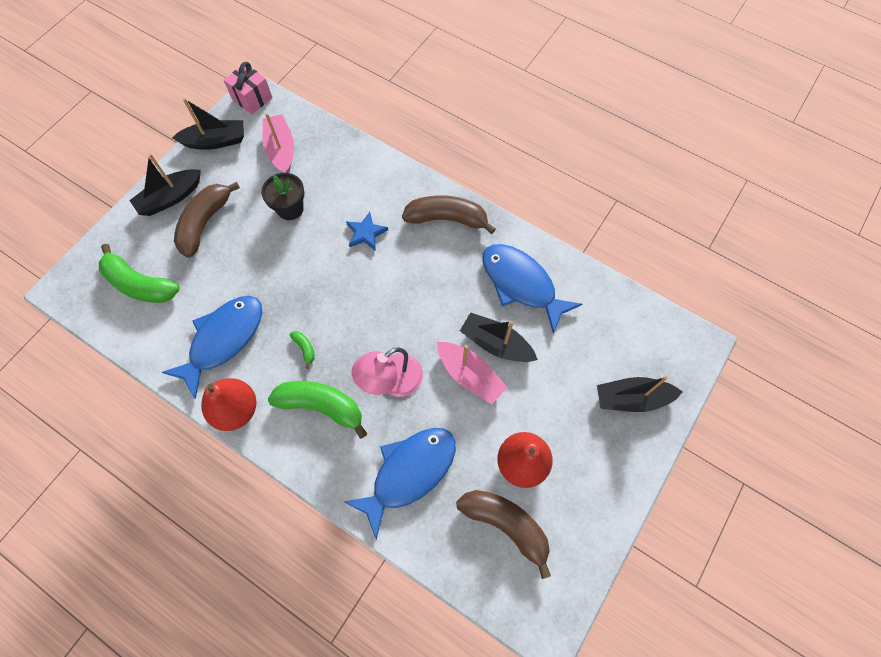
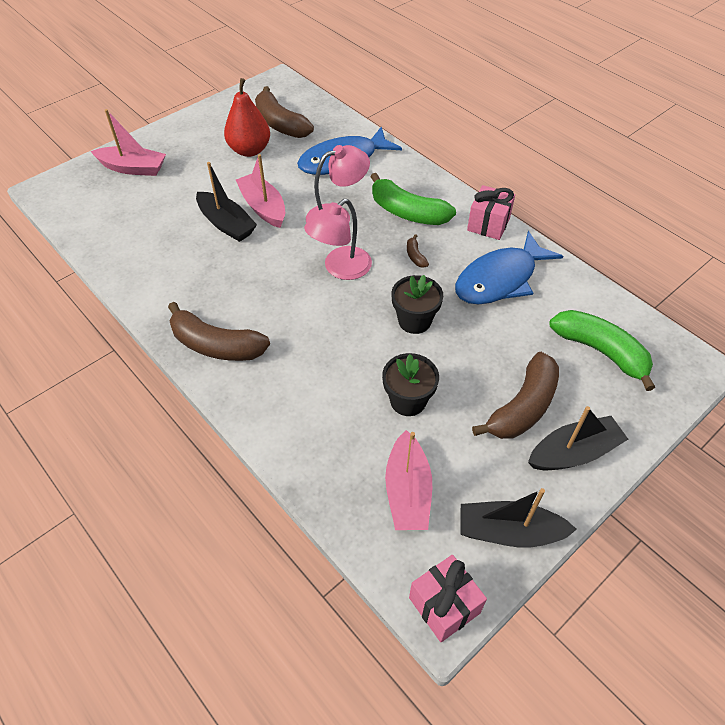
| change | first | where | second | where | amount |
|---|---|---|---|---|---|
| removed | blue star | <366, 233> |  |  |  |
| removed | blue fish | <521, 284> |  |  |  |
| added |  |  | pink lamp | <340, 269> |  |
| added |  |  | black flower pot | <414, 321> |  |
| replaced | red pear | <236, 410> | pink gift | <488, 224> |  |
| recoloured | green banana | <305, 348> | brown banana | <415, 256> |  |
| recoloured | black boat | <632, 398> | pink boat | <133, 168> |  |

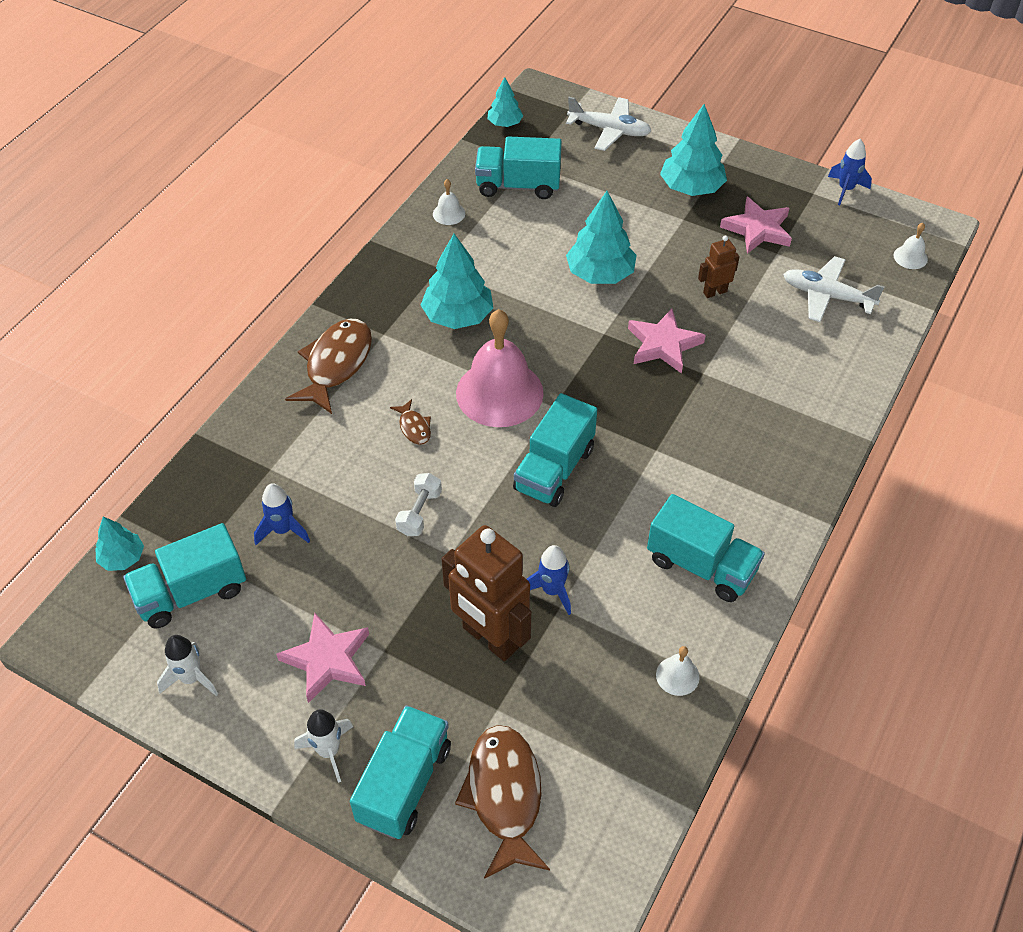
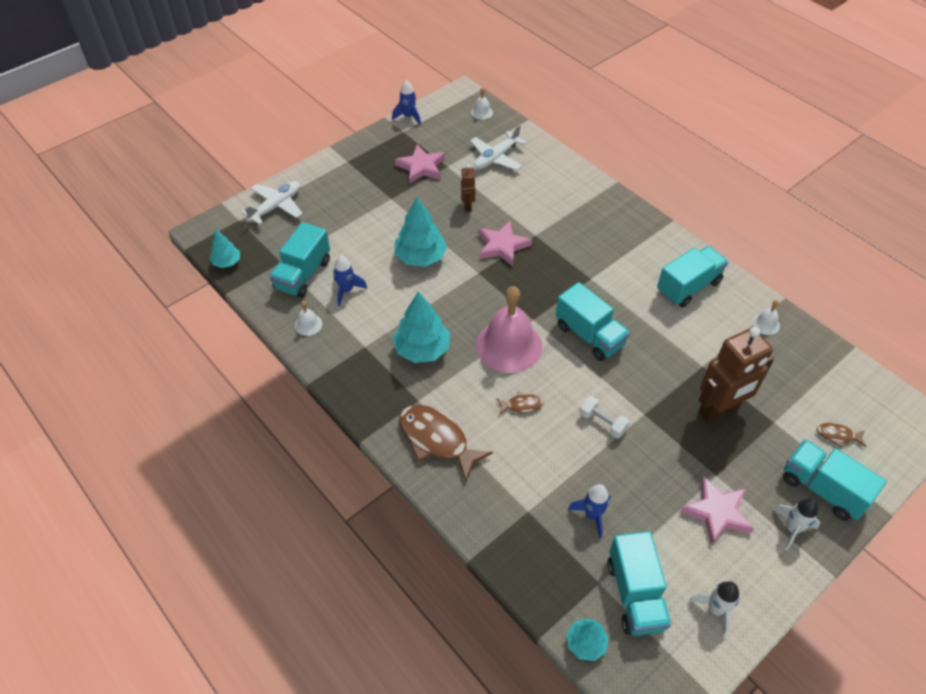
| change | first | where | second | where | amount |
|---|---|---|---|---|---|
| removed | turquoise tree | <691, 188> |  |  |  |
| moved | blue rocket | <552, 591> |  | <346, 291> |  |
| resized | brown fish | <504, 796> |  | <837, 435> | x0.47 |

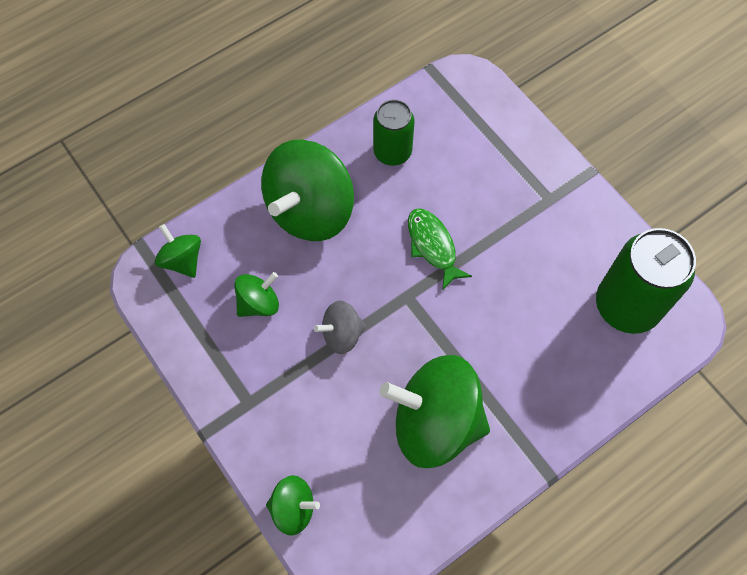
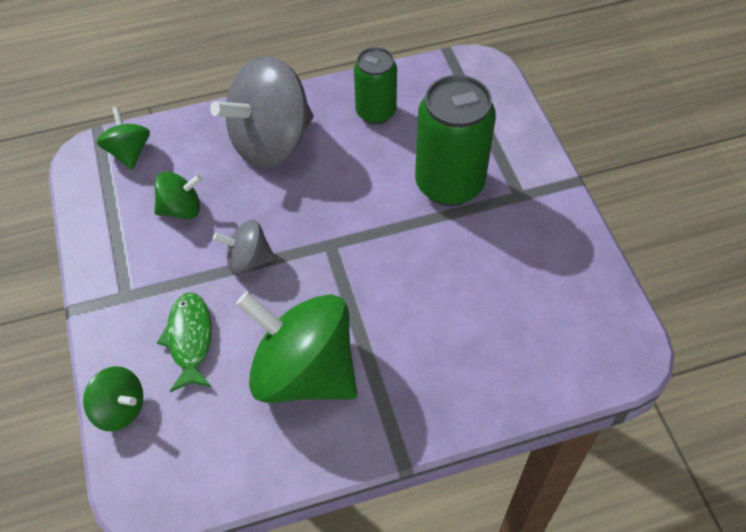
| change | first | where | second | where | amount |
|---|---|---|---|---|---|
| moved | green fish | <432, 246> |  | <190, 339> |  |
| moved | green can | <626, 306> |  | <449, 184> |  |
| recoloured | green spinning top | <310, 210> | grey spinning top | <271, 142> |  |

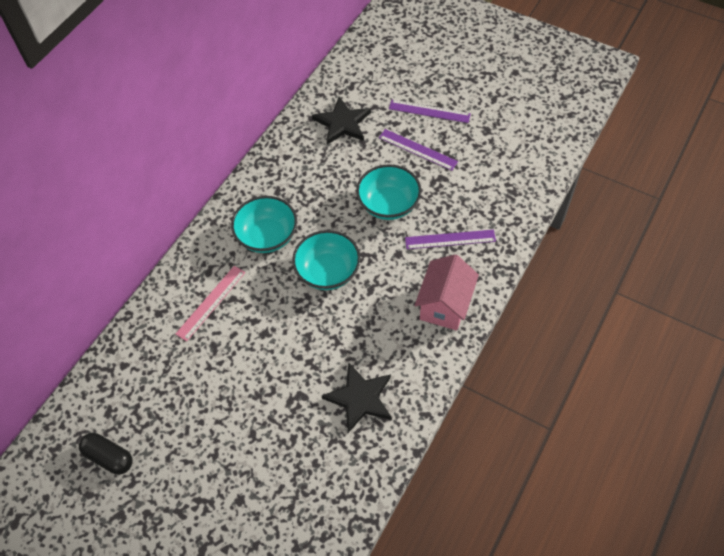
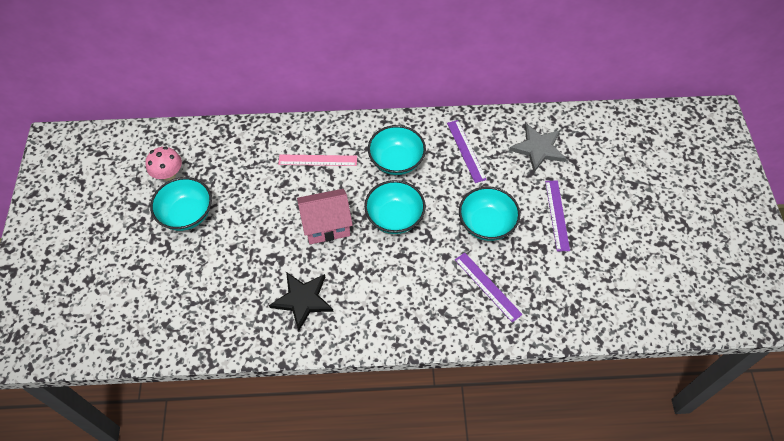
| change | first | where | second | where | amount |
|---|---|---|---|---|---|
| added |  |  | turquoise bowl | <186, 214> |  |
| moved | purple ruler | <429, 111> |  | <466, 151> |  |
| moved | pink house | <444, 305> |  | <326, 226> |  |
| replaced | black capsule | <109, 457> | pink mushroom | <168, 174> |  |
| recoloured | black star | <342, 123> | grey star | <538, 149> |  |

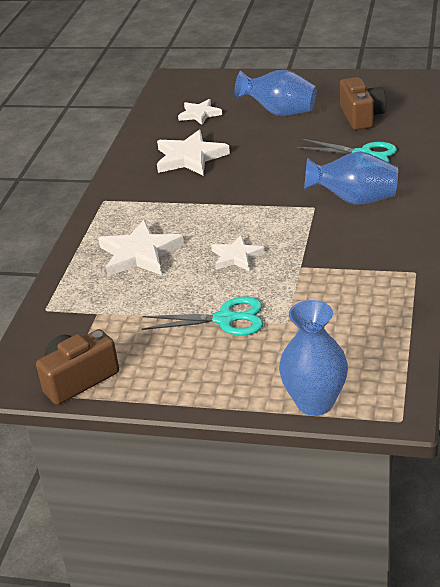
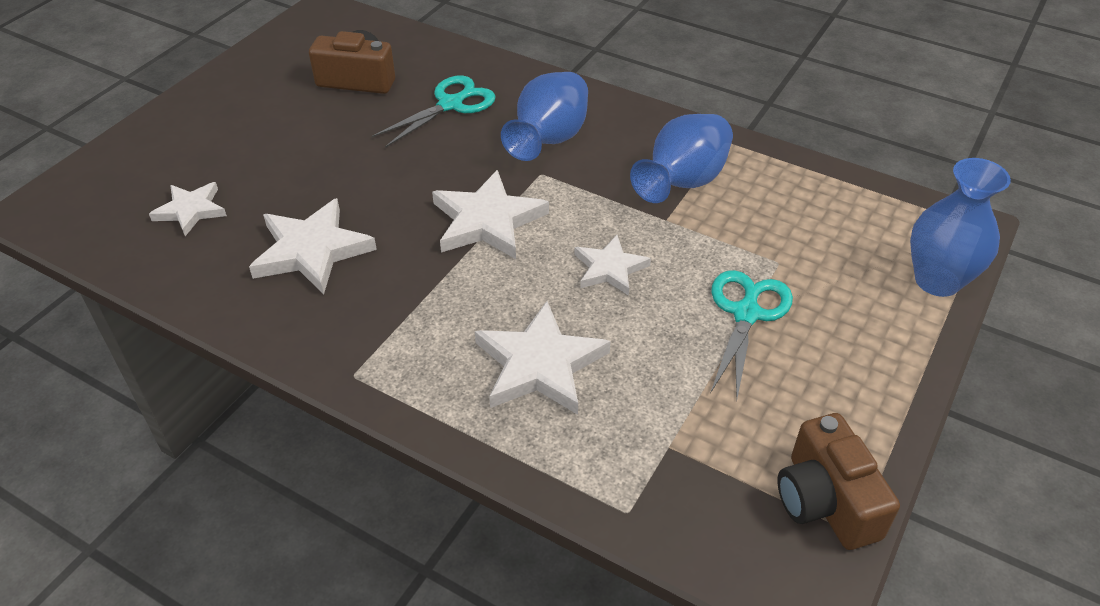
| change | first | where | second | where | amount |
|---|---|---|---|---|---|
| added |  |  | white star | <487, 221> |  |
| moved | blue vase | <279, 112> |  | <683, 182> |  |

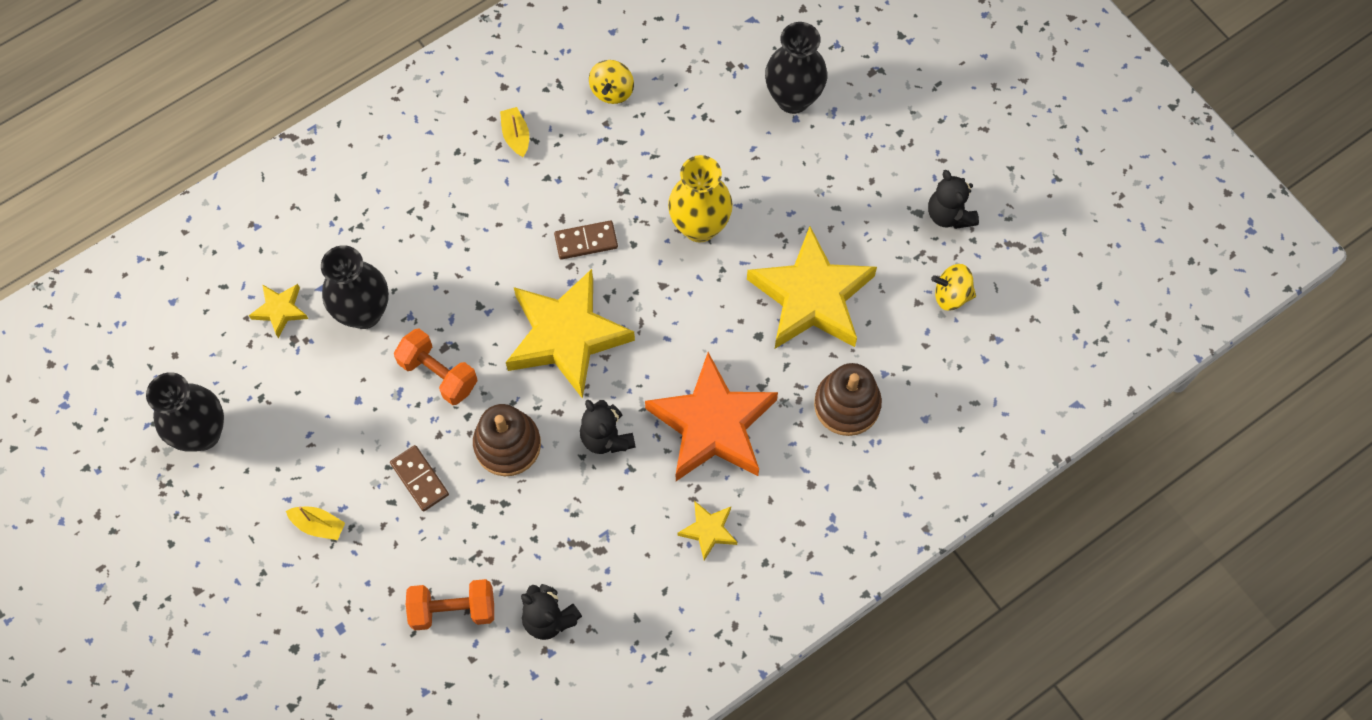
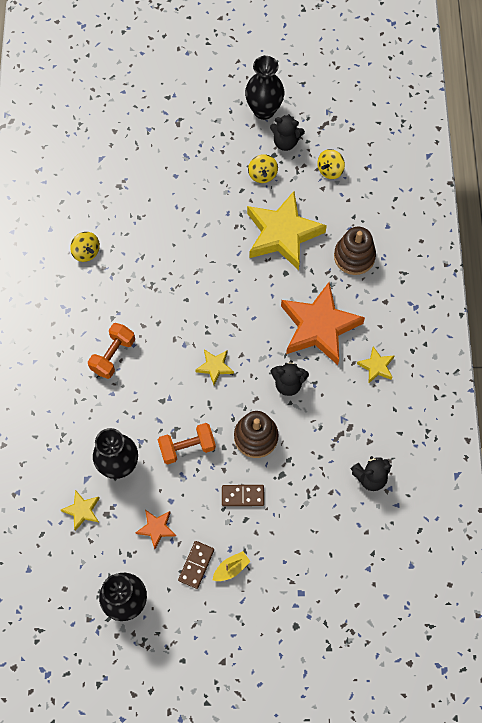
| change | first | where | second | where | amount |
|---|---|---|---|---|---|
| removed | yellow boat | <516, 136> |  |  |  |
| removed | yellow vase | <699, 226> |  |  |  |
| added |  |  | orange star | <156, 528> |  |
| added |  |  | yellow spinning top | <262, 175> |  |
| moved | orange dumbbell | <453, 609> |  | <113, 355> |  |
| moved | brown domino | <586, 241> |  | <196, 565> |  |
| moved | black vase | <793, 98> |  | <264, 110> |  |
| resized | yellow star | <566, 336> |  | <214, 367> | x0.44 |

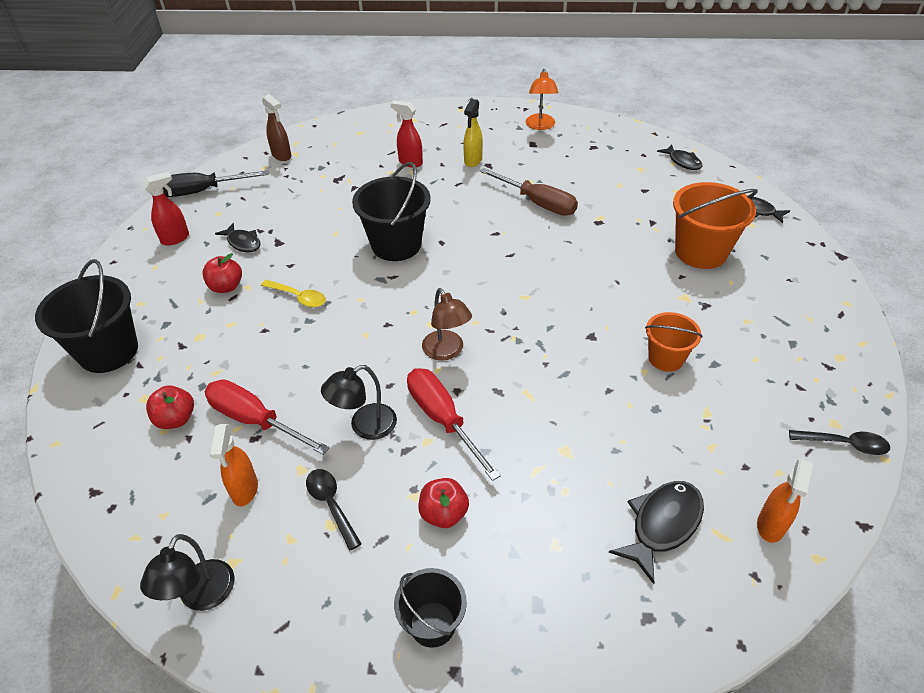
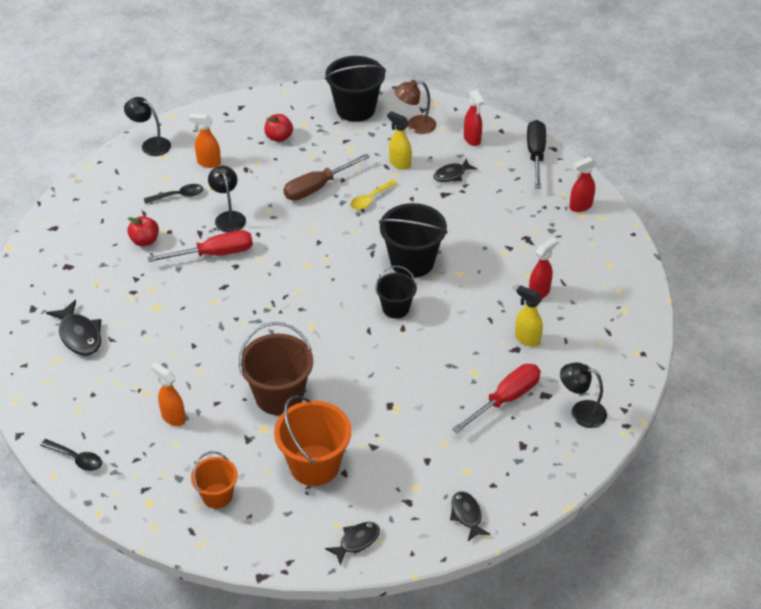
| change | first | where | second | where | amount |
|---|---|---|---|---|---|
| added |  |  | brown bucket | <279, 396> |  |
| moved | red screwdriver | <255, 420> |  | <505, 399> |  |
| moved | black bucket | <432, 624> |  | <395, 308> |  |
| moved | brown lamp | <447, 351> |  | <415, 125> |  |
| moved | brown screwdriver | <538, 203> |  | <317, 187> |  |
| moved | orange bucket | <666, 358> |  | <217, 496> |  |
| moved | orange spray bottle | <770, 526> |  | <173, 417> |  |
| replaced | red apple | <226, 287> | yellow spray bottle | <399, 163> |  |
| recoloured | brown spray bottle | <282, 156> | red spray bottle | <580, 206> |  |
| recoloured | orange lamp | <540, 126> | black lamp | <581, 412> |  |
| turned | black fish | <682, 162> |  | <467, 515> | 90 degrees clockwise |
| turned | black spoon | <844, 444> |  | <76, 458> | 90 degrees counterclockwise |

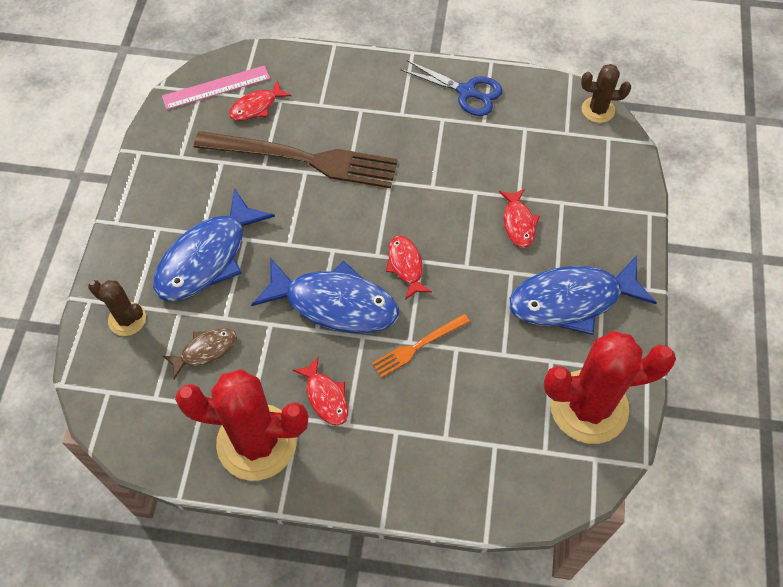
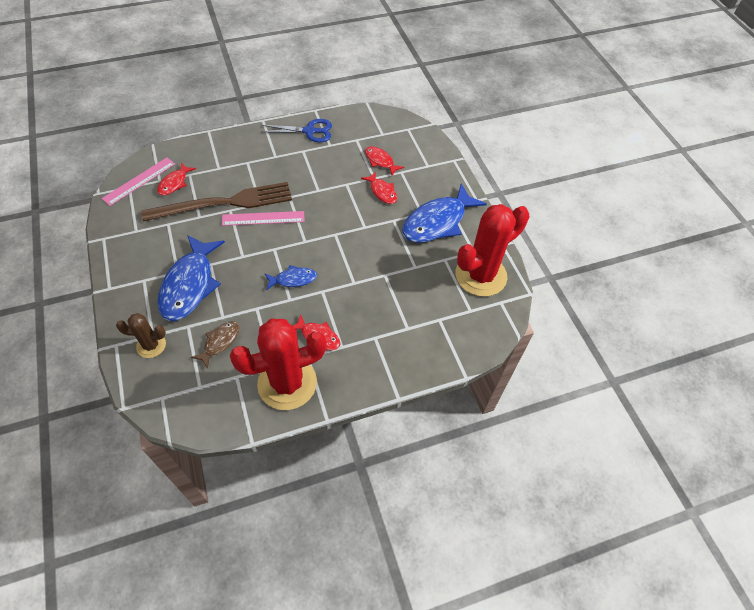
| change | first | where | second | where | amount |
|---|---|---|---|---|---|
| removed | orange fork | <418, 346> |  |  |  |
| removed | brown cactus | <598, 110> |  |  |  |
| added |  |  | pink ruler | <263, 218> |  |
| moved | red fish | <406, 265> |  | <380, 161> |  |
| resized | blue fish | <335, 304> |  | <293, 279> | x0.50 |

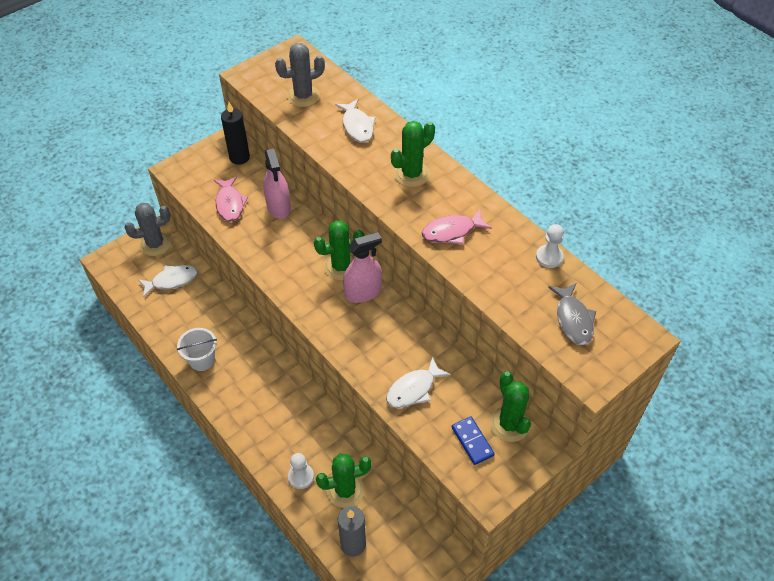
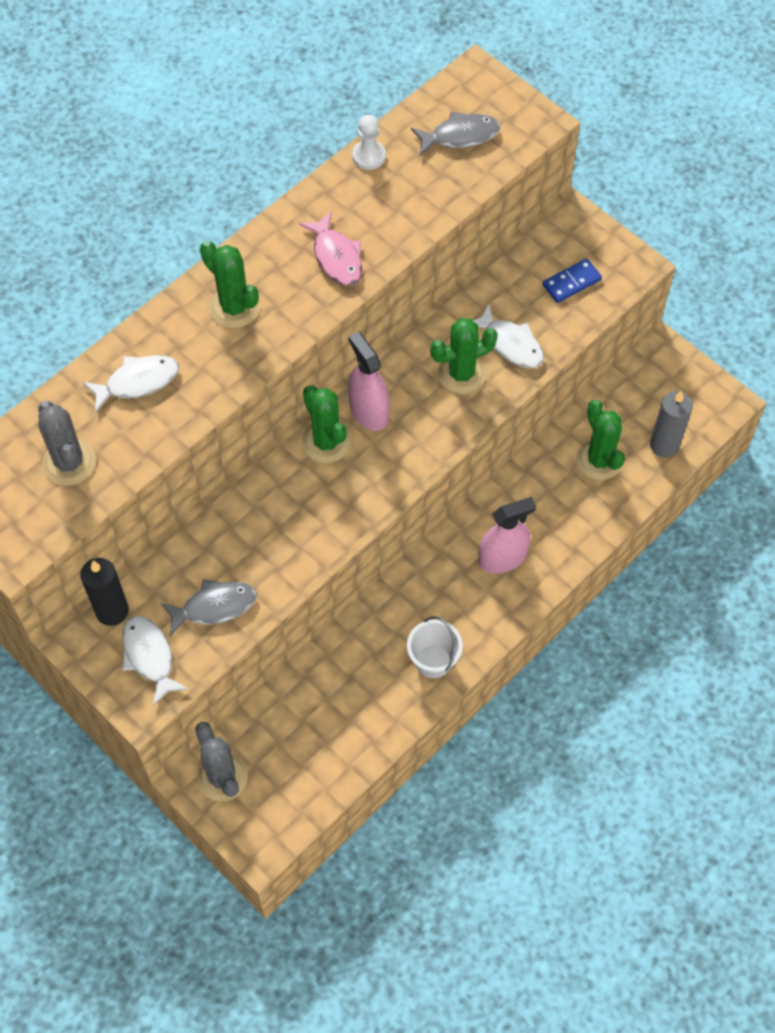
| change | first | where | second | where | amount |
|---|---|---|---|---|---|
| removed | white pawn | <301, 477> |  |  |  |
| moved | white fish | <172, 280> |  | <149, 656> |  |
| moved | pink spray bottle | <278, 207> |  | <502, 558> |  |
| moved | green cactus | <509, 424> |  | <461, 374> |  |
| recoloured | pink fish | <230, 204> | grey fish | <214, 606> |  |

